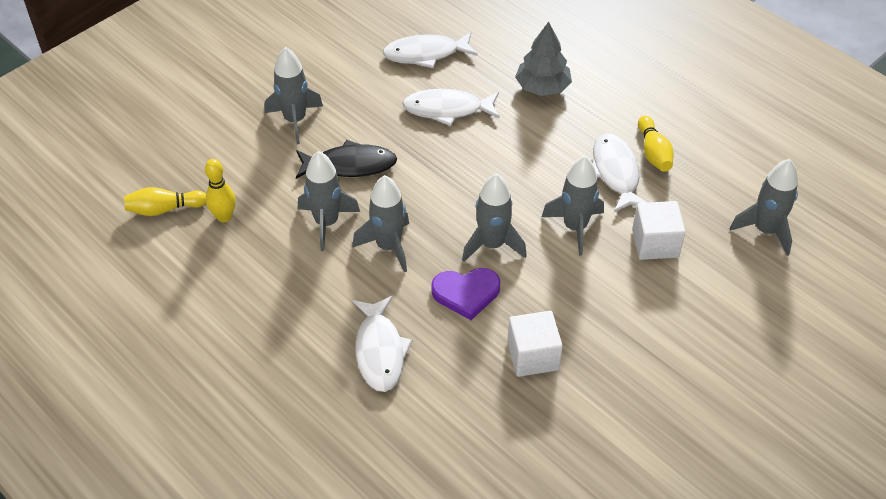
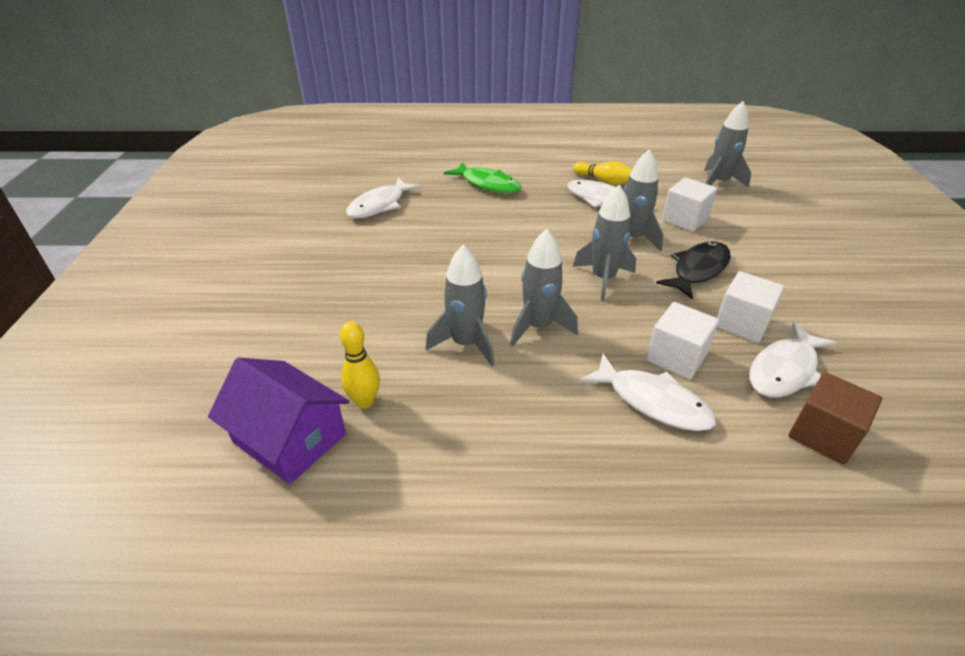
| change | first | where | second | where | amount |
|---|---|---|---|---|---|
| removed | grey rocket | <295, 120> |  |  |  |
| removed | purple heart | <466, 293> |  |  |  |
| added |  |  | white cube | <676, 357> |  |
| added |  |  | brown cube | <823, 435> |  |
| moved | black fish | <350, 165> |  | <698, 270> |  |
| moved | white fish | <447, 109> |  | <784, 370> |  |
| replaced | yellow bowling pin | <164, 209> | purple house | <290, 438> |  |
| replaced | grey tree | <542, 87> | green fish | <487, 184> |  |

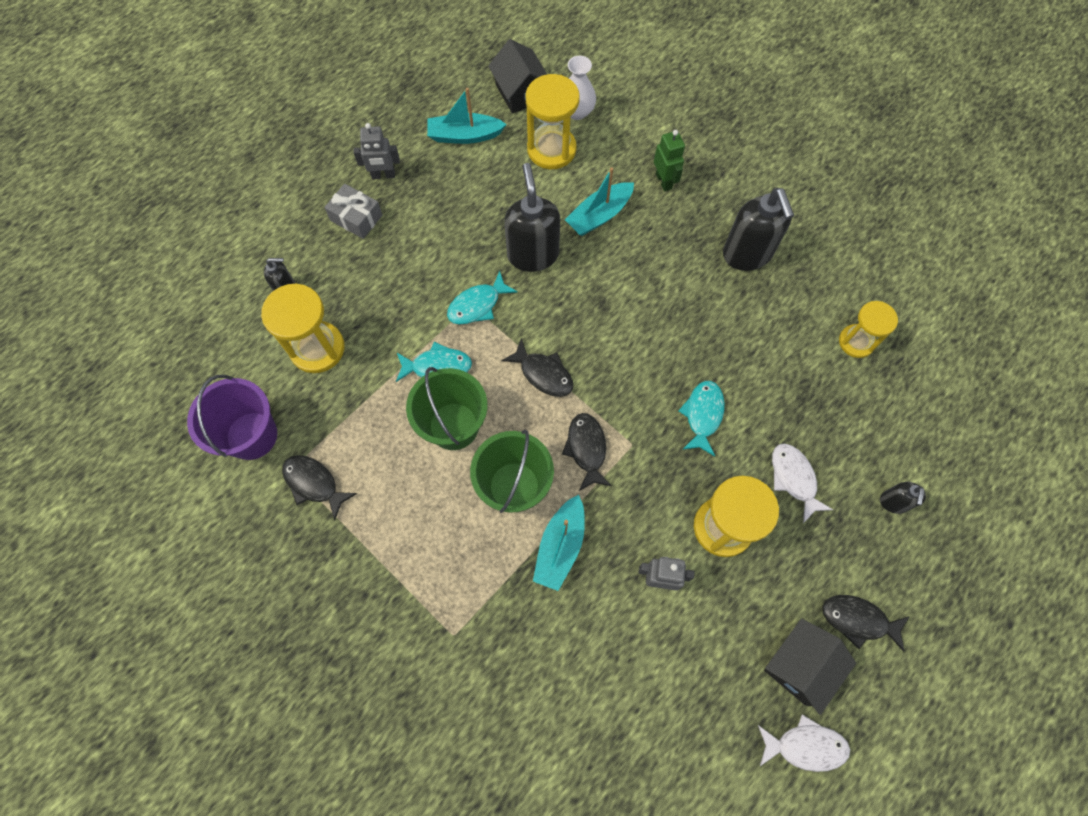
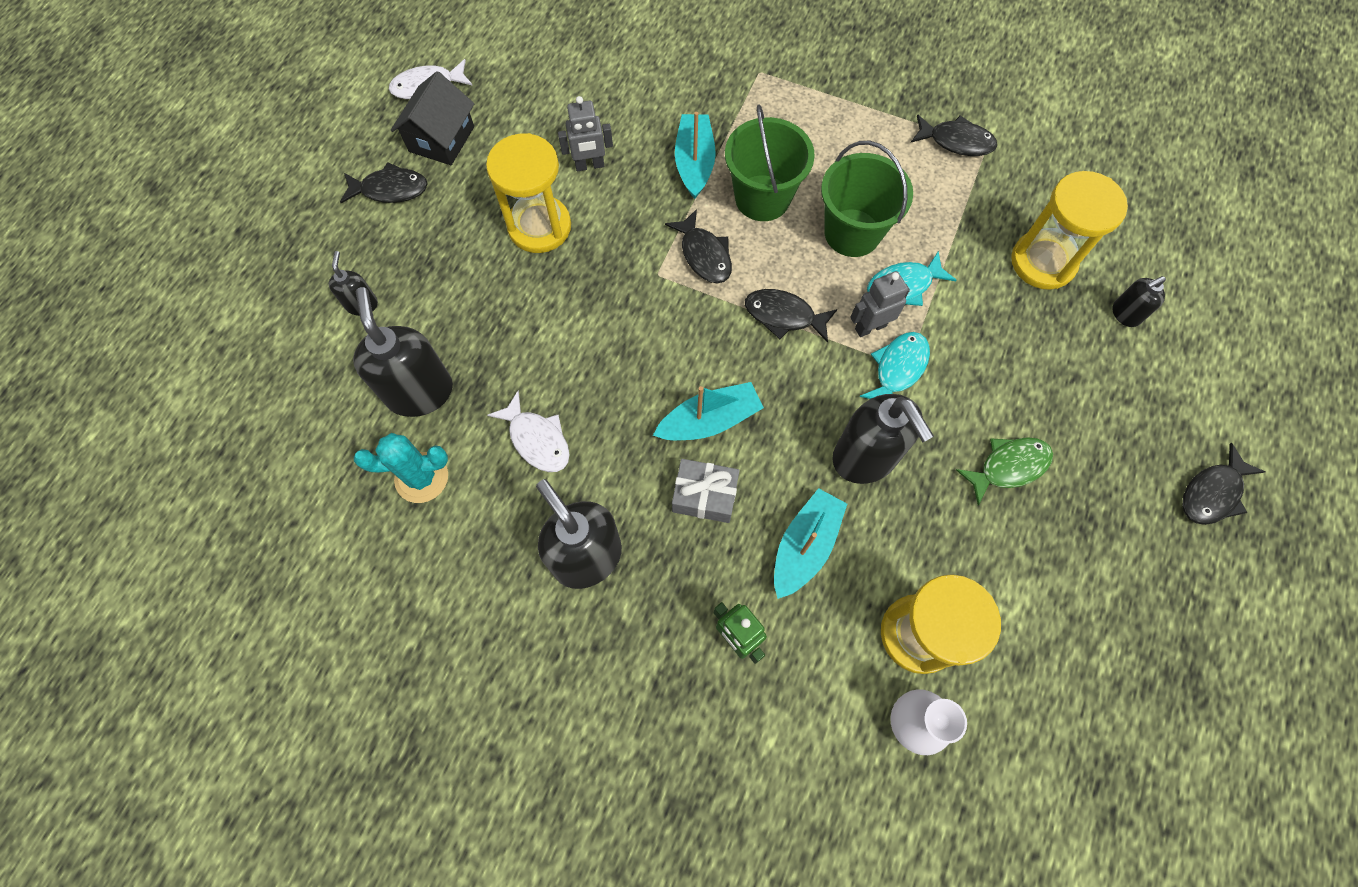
| change | first | where | second | where | amount |
|---|---|---|---|---|---|
| removed | purple bucket | <252, 435> |  |  |  |
| removed | black house | <520, 92> |  |  |  |
| removed | turquoise fish | <703, 415> |  |  |  |
| added |  |  | black soap dispenser | <420, 391> |  |
| added |  |  | green fish | <1008, 467> |  |
| added |  |  | black fish | <1212, 493> |  |
| moved | grey gift | <356, 218> |  | <704, 495> |  |
| moved | grey robot | <383, 175> |  | <870, 327> |  |
| moved | turquoise boat | <465, 135> |  | <709, 421> |  |
| moved | white fish | <794, 479> |  | <537, 439> |  |
| replaced | yellow hourglass | <856, 342> | turquoise cactus | <421, 477> |  |

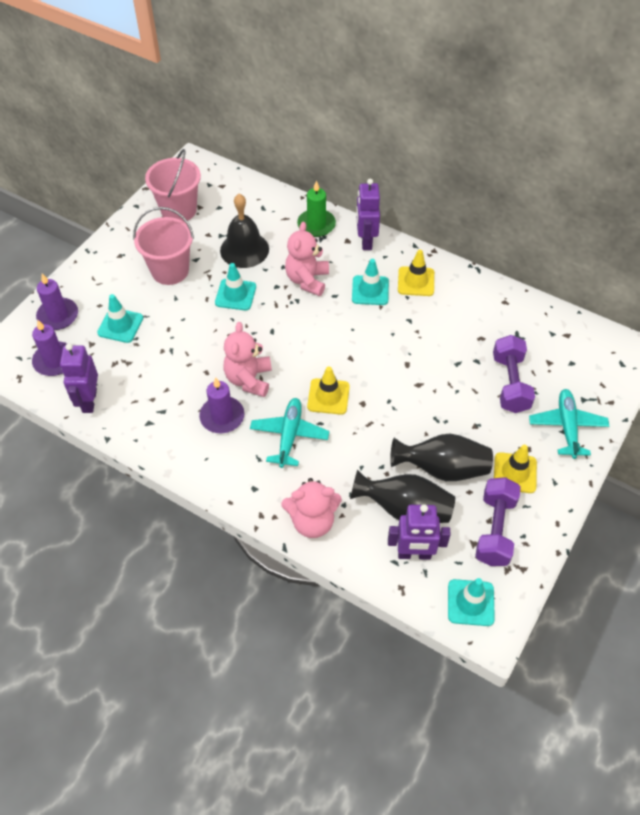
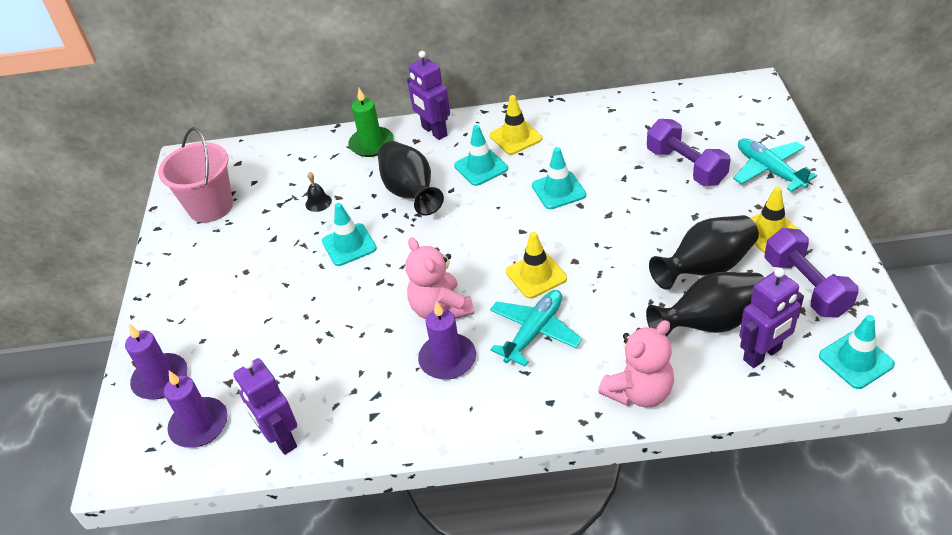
| change | first | where | second | where | amount |
|---|---|---|---|---|---|
| removed | pink bucket | <170, 271> |  |  |  |
| moved | turquoise traffic cone | <120, 325> |  | <558, 190> |  |
| replaced | pink teddy bear | <307, 280> | black vase | <410, 192> |  |
| turned | turquoise plane | <289, 435> |  | <534, 332> | 60 degrees clockwise |
| resized | black bell | <244, 249> |  | <318, 202> | x0.44 |

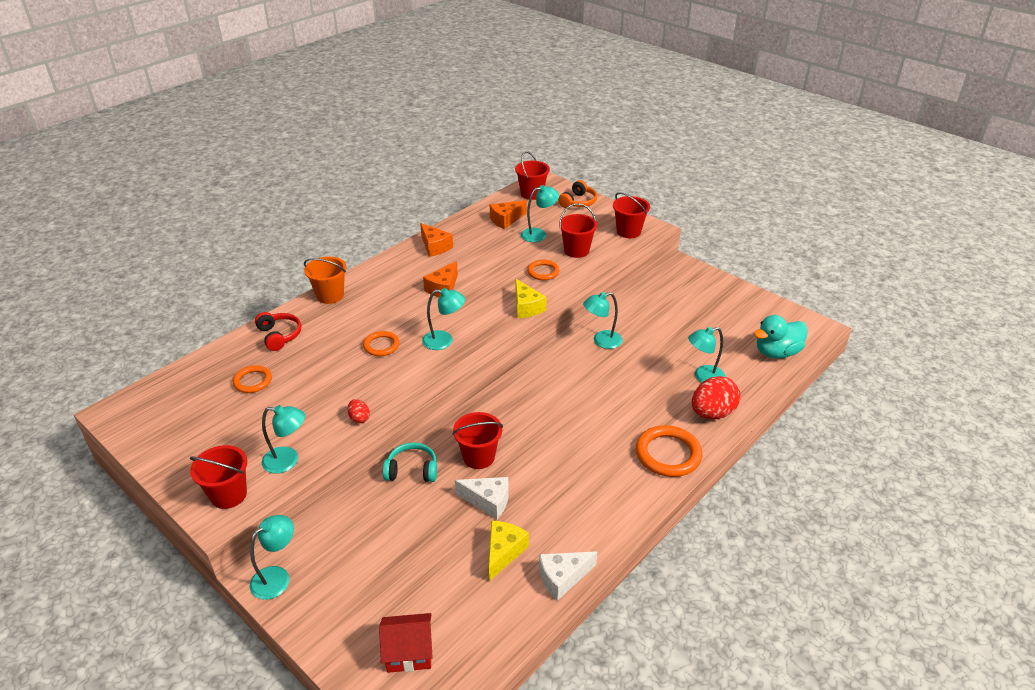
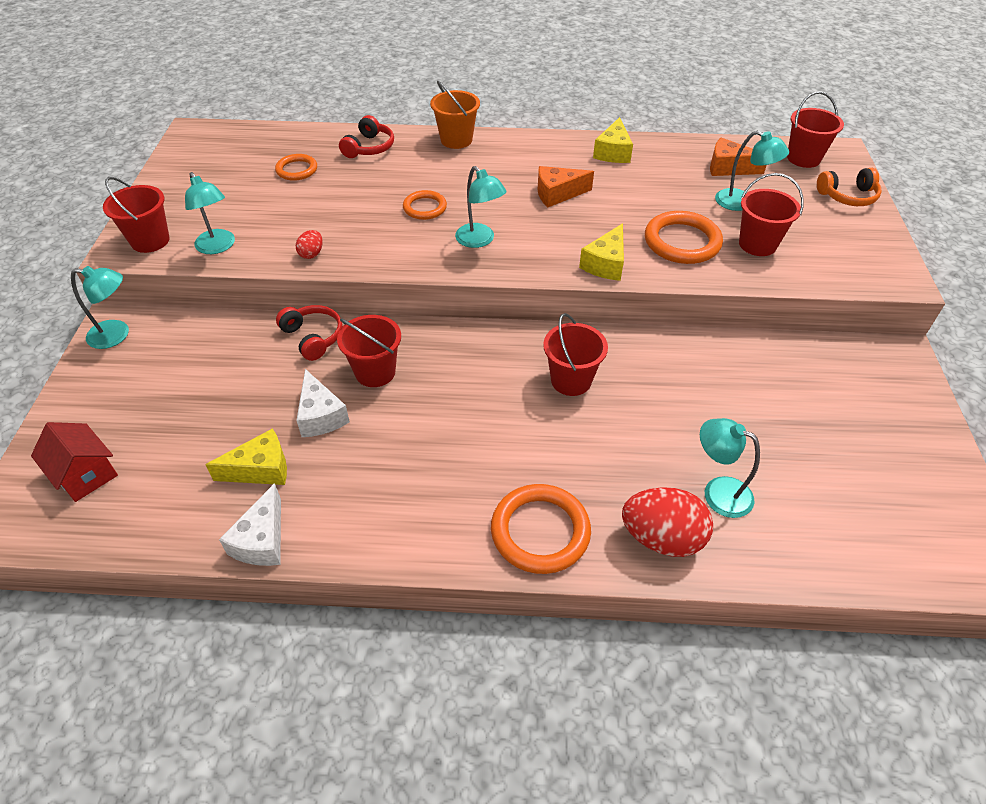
| change | first | where | second | where | amount |
|---|---|---|---|---|---|
| removed | turquoise lamp | <601, 341> |  |  |  |
| removed | turquoise duck | <776, 352> |  |  |  |
| moved | red bucket | <628, 231> |  | <571, 380> |  |
| recoloured | turquoise headphones | <412, 470> | red headphones | <313, 337> |  |
| recoloured | orange cheese | <435, 247> | yellow cheese | <613, 152> |  |
| turned | white cheese | <562, 578> |  | <262, 540> | 105 degrees counterclockwise |
| resized | orange ring | <543, 272> |  | <682, 242> | x1.67 |

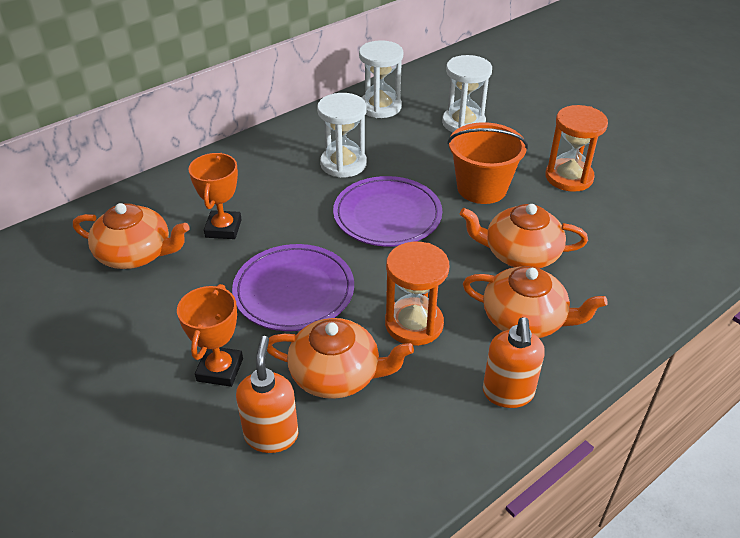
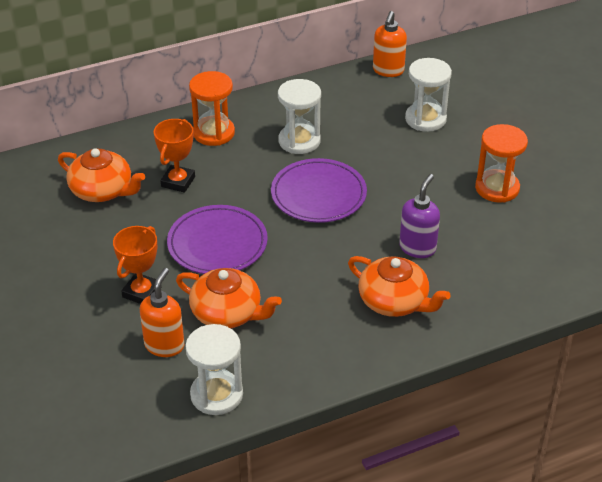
| change | first | where | second | where | amount |
|---|---|---|---|---|---|
| removed | orange bucket | <481, 188> |  |  |  |
| moved | white hourglass | <380, 107> |  | <216, 395> |  |
| moved | orange hourglass | <414, 324> |  | <214, 133> |  |
| moved | orange soap dispenser | <508, 393> |  | <388, 71> |  |
| replaced | orange teapot | <520, 254> | purple soap dispenser | <417, 248> |  |

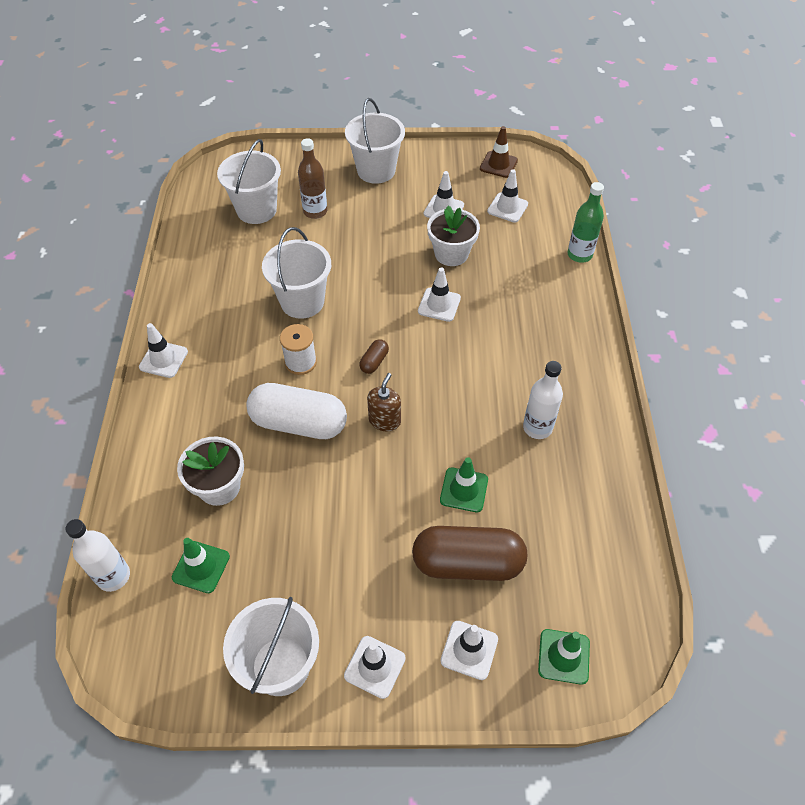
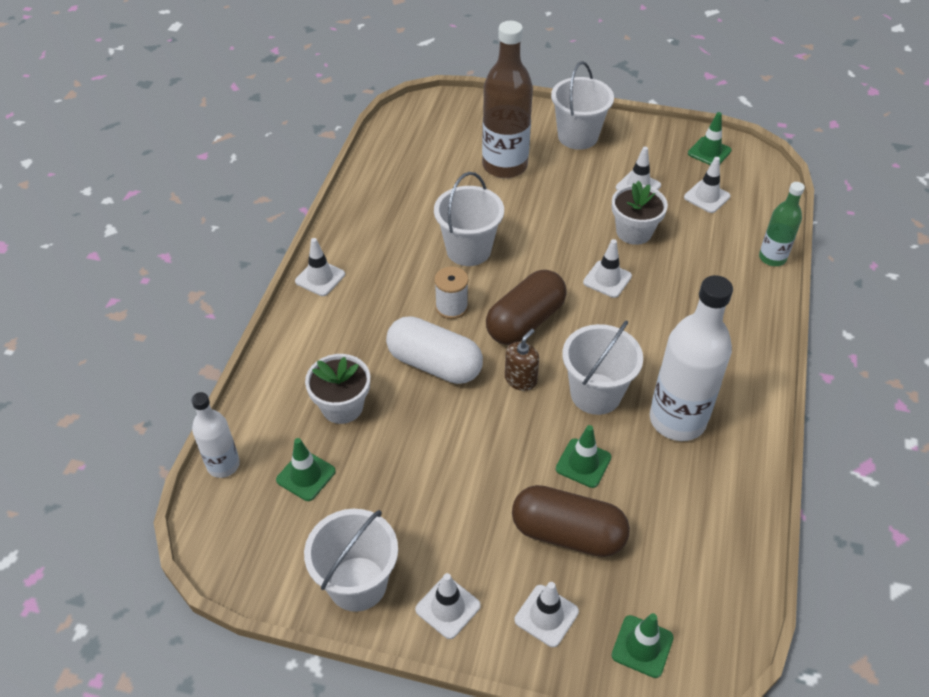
| change | first | where | second | where | amount |
|---|---|---|---|---|---|
| moved | white bucket | <256, 210> |  | <595, 394> |  |
| recoloured | brown traffic cone | <498, 164> | green traffic cone | <709, 152> |  |
| resized | brown bottle | <315, 211> |  | <504, 166> | x1.81 |
| resized | brown capsule | <374, 362> |  | <525, 321> | x2.33 |
| resized | white bottle | <537, 427> |  | <677, 420> | x1.81 |

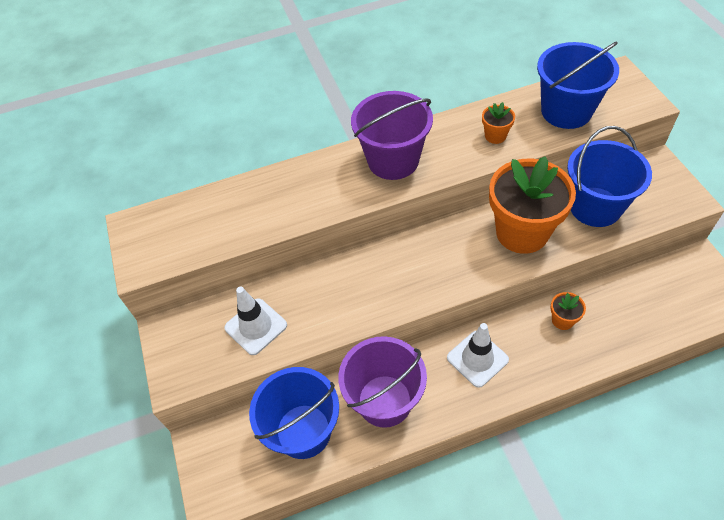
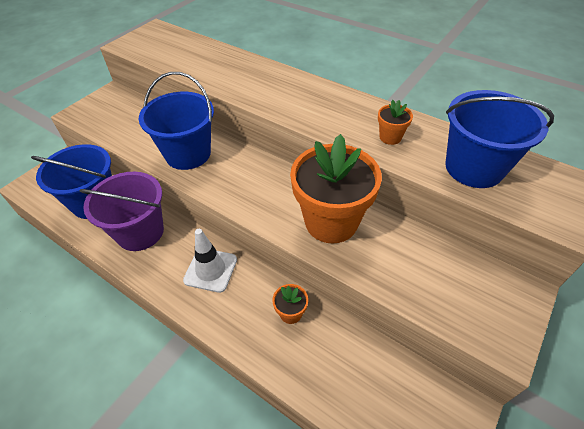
| change | first | where | second | where | amount |
|---|---|---|---|---|---|
| removed | white traffic cone | <256, 326> |  |  |  |
| removed | purple bucket | <393, 160> |  |  |  |
| moved | blue bucket | <595, 207> |  | <188, 154> |  |

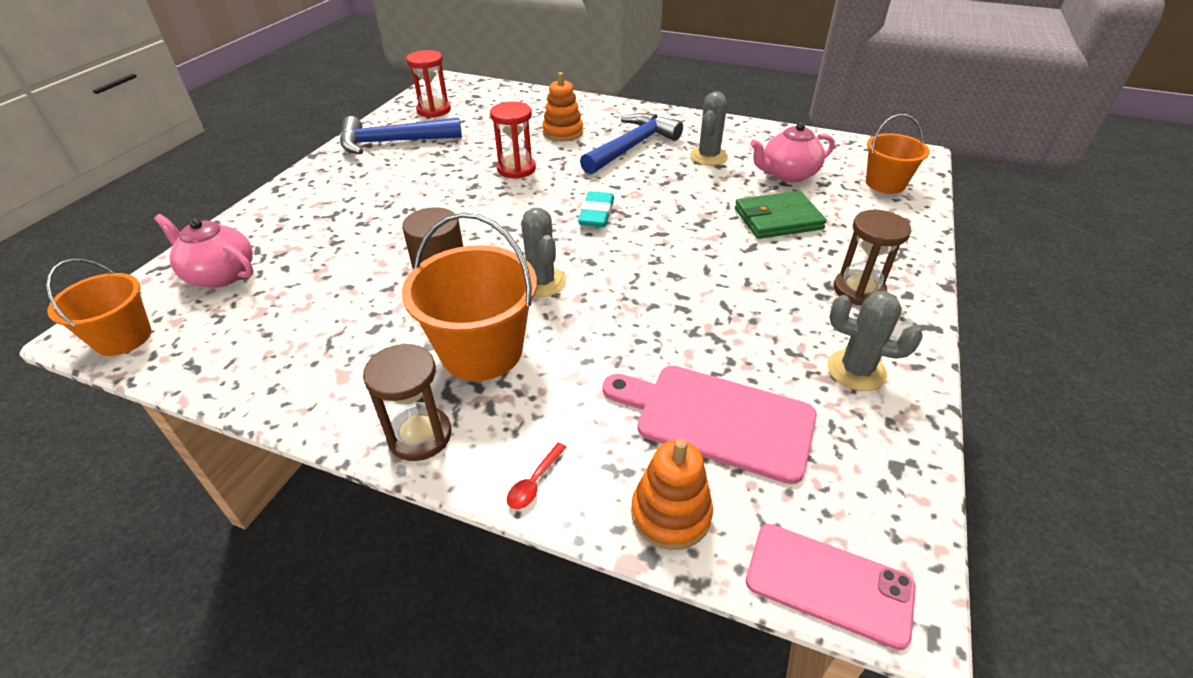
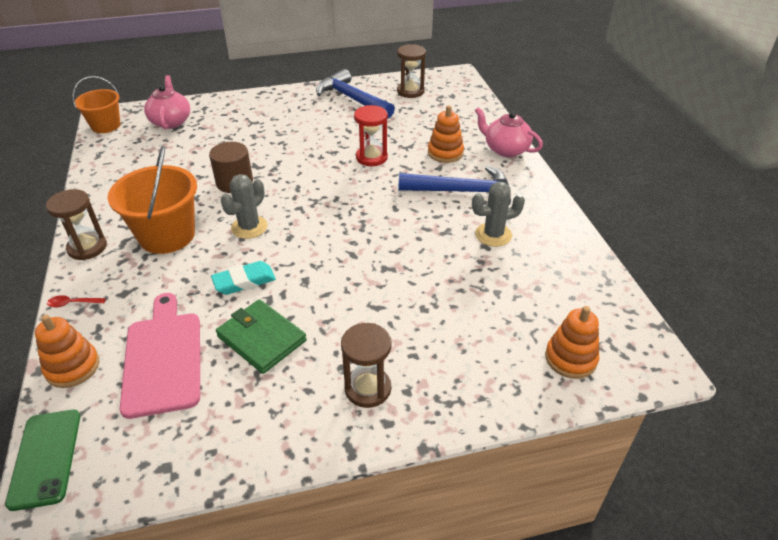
| change | first | where | second | where | amount |
|---|---|---|---|---|---|
| removed | grey cactus | <856, 370> |  |  |  |
| moved | turquoise eraser | <596, 214> |  | <244, 281> |  |
| moved | green wallet | <777, 219> |  | <261, 338> |  |
| moved | pink teapot | <788, 174> |  | <505, 149> |  |
| replaced | orange bucket | <885, 183> | orange stacking toy | <570, 358> |  |
| recoloured | red hourglass | <434, 110> | brown hourglass | <410, 91> |  |
| recoloured | pink phone | <828, 584> | green phone | <45, 458> |  |

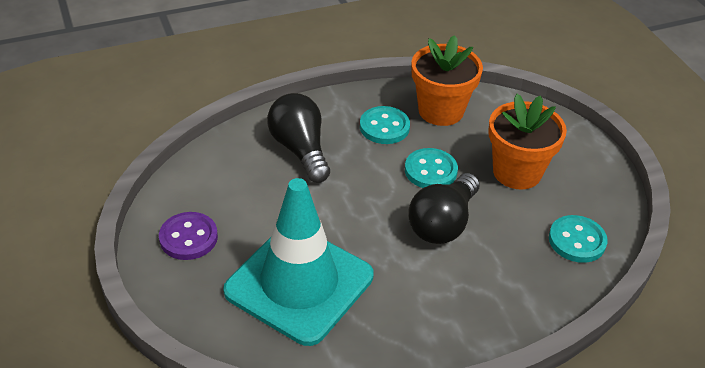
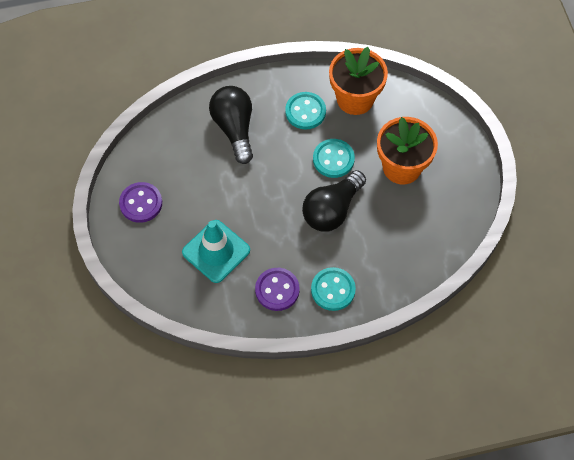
| change | first | where | second | where | amount |
|---|---|---|---|---|---|
| added |  |  | purple button | <277, 290> |  |
| moved | turquoise button | <577, 240> |  | <333, 290> |  |
| resized | turquoise traffic cone | <299, 283> |  | <216, 251> | x0.62 |

